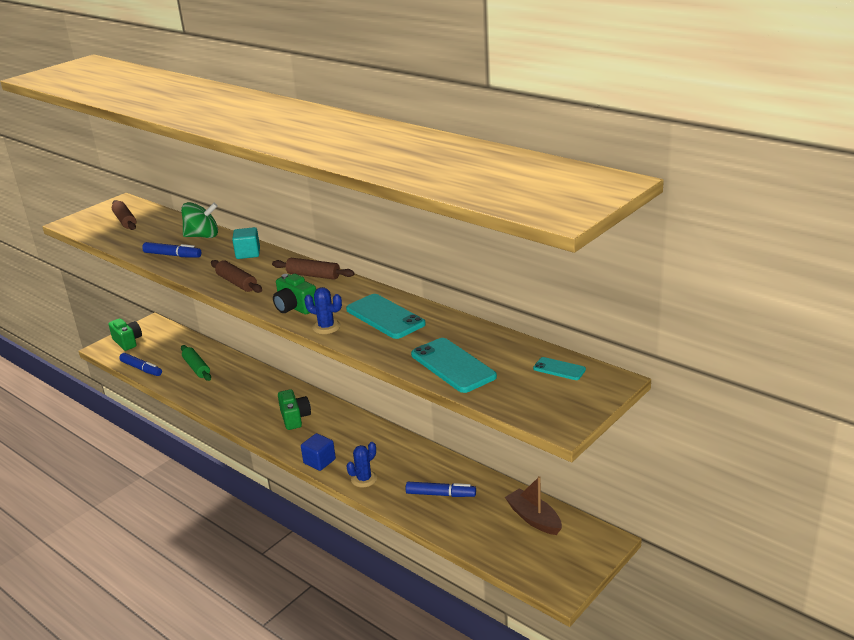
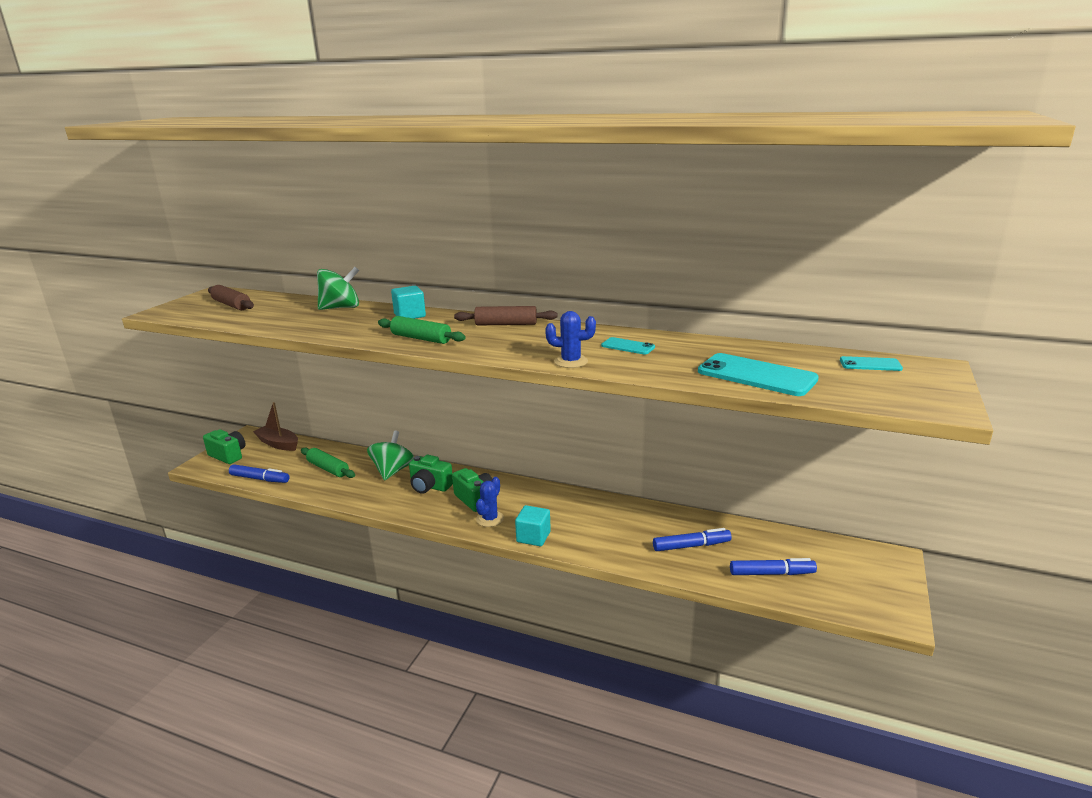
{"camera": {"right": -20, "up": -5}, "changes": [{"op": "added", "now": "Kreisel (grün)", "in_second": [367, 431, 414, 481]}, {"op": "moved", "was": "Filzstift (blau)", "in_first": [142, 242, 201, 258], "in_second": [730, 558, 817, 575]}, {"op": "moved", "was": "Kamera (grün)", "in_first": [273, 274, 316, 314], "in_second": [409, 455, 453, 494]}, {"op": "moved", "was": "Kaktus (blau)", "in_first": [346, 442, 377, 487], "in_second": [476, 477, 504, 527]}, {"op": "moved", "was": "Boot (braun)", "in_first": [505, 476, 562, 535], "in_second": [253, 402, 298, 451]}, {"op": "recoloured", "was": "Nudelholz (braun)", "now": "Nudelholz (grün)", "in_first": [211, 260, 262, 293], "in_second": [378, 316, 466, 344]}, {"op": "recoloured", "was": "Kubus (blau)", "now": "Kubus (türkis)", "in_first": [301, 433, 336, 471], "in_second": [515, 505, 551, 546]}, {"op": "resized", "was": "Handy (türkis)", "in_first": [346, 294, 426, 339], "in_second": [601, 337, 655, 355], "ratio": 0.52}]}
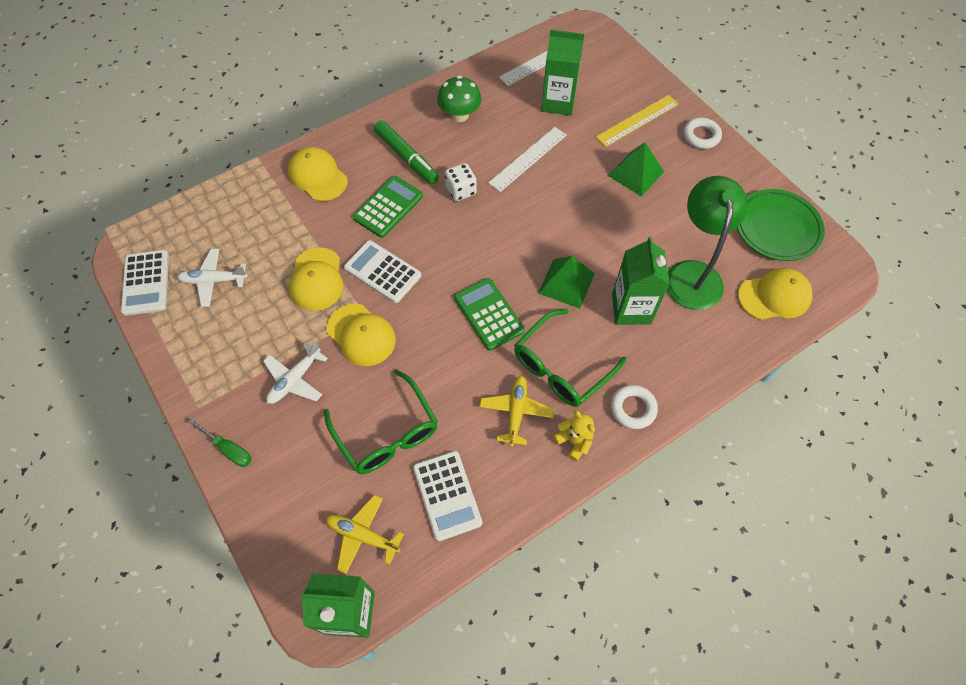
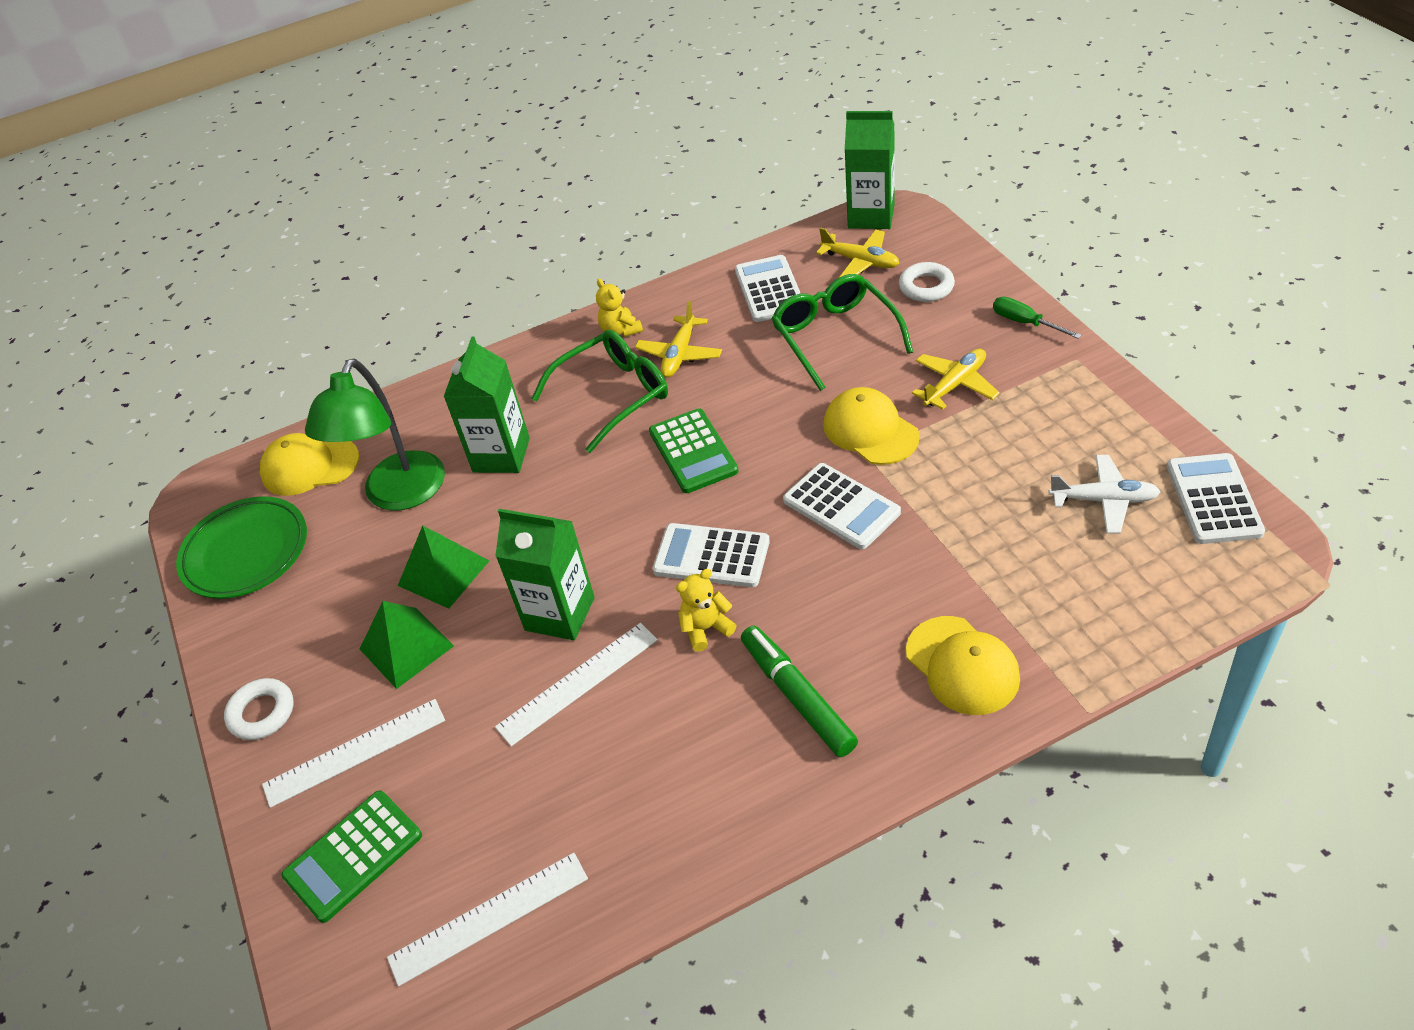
{"camera": {"right": -165, "up": -15}, "changes": [{"op": "removed", "was": "Kappe (gelb)", "in_first": [289, 247, 343, 311]}, {"op": "removed", "was": "Pilz (grün)", "in_first": [437, 76, 481, 122]}, {"op": "added", "now": "Taschenrechner (weiß)", "in_second": [653, 523, 770, 587]}, {"op": "moved", "was": "Taschenrechner (grün)", "in_first": [353, 176, 423, 238], "in_second": [281, 791, 422, 923]}, {"op": "moved", "was": "Pyramide (grün)", "in_first": [538, 256, 595, 308], "in_second": [398, 525, 489, 609]}, {"op": "moved", "was": "Getränkekarton (grün)", "in_first": [541, 30, 584, 116], "in_second": [495, 509, 595, 640]}, {"op": "moved", "was": "Ring (weiß)", "in_first": [611, 385, 658, 429], "in_second": [899, 262, 955, 302]}, {"op": "replaced", "was": "Spielwürfel (weiß)", "now": "Teddybär (gelb)", "in_first": [445, 163, 477, 201], "in_second": [676, 569, 737, 652]}, {"op": "recoloured", "was": "Flugzeug (weiß)", "now": "Flugzeug (gelb)", "in_first": [263, 341, 328, 404], "in_second": [912, 349, 1000, 410]}, {"op": "recoloured", "was": "Lineal (gelb)", "now": "Lineal (weiß)", "in_first": [596, 95, 679, 147], "in_second": [262, 699, 445, 808]}]}
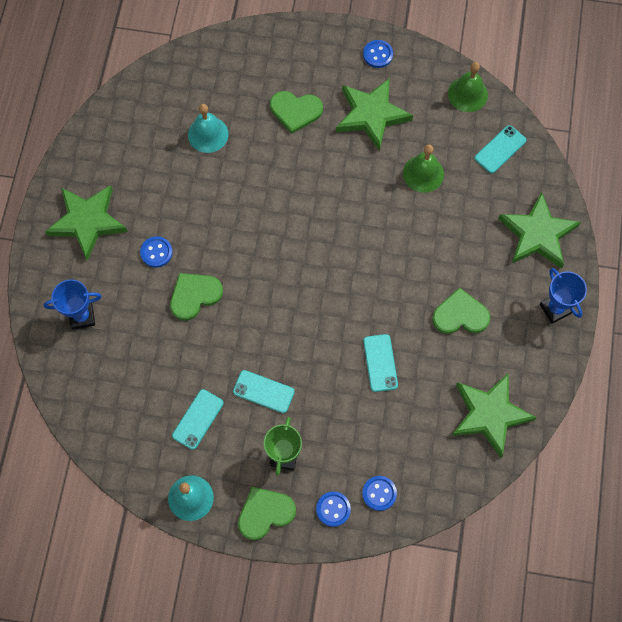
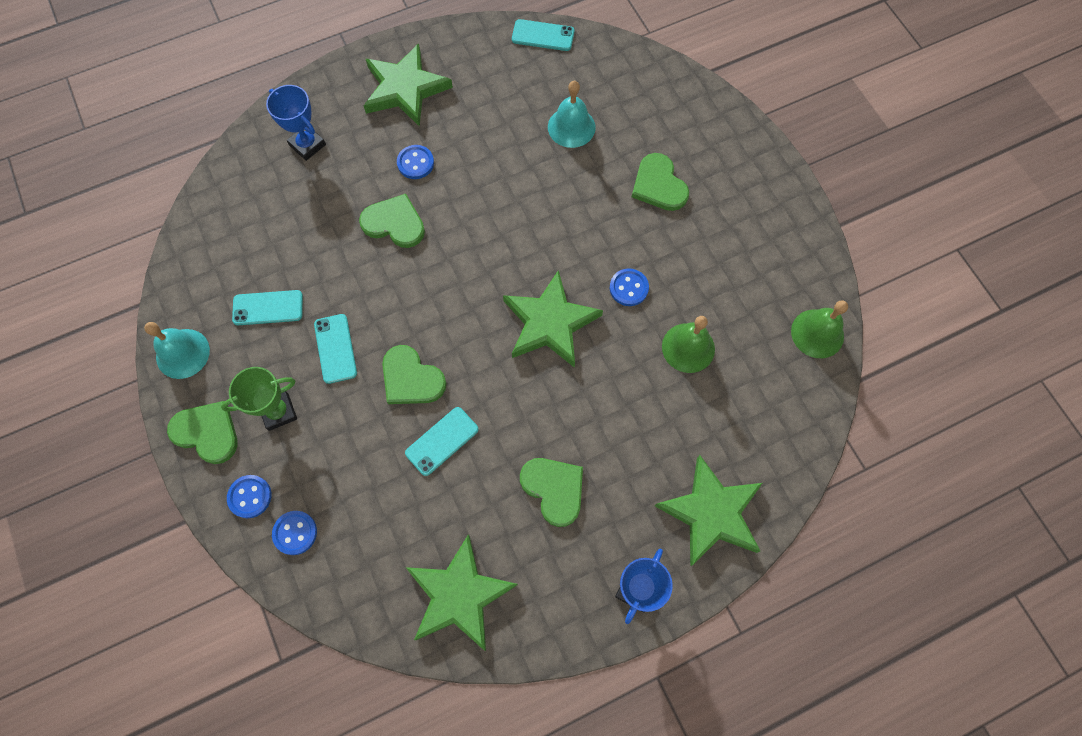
{"camera": {"right": 55, "up": 0}, "changes": [{"op": "added", "now": "Herz (grün)", "in_second": [382, 345, 446, 404]}, {"op": "moved", "was": "Stern (grün)", "in_first": [336, 78, 413, 151], "in_second": [503, 270, 603, 368]}, {"op": "moved", "was": "Knopf (blau)", "in_first": [363, 40, 393, 68], "in_second": [610, 269, 649, 306]}, {"op": "moved", "was": "Handy (türkis)", "in_first": [475, 125, 526, 173], "in_second": [512, 19, 574, 51]}]}
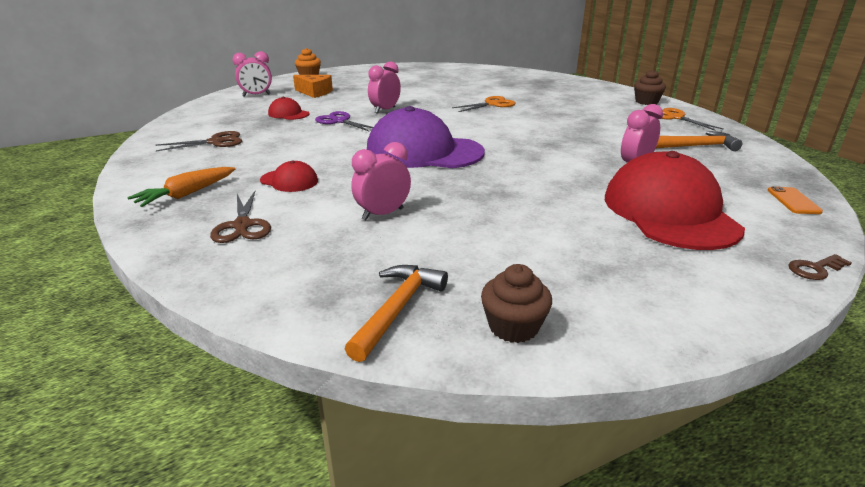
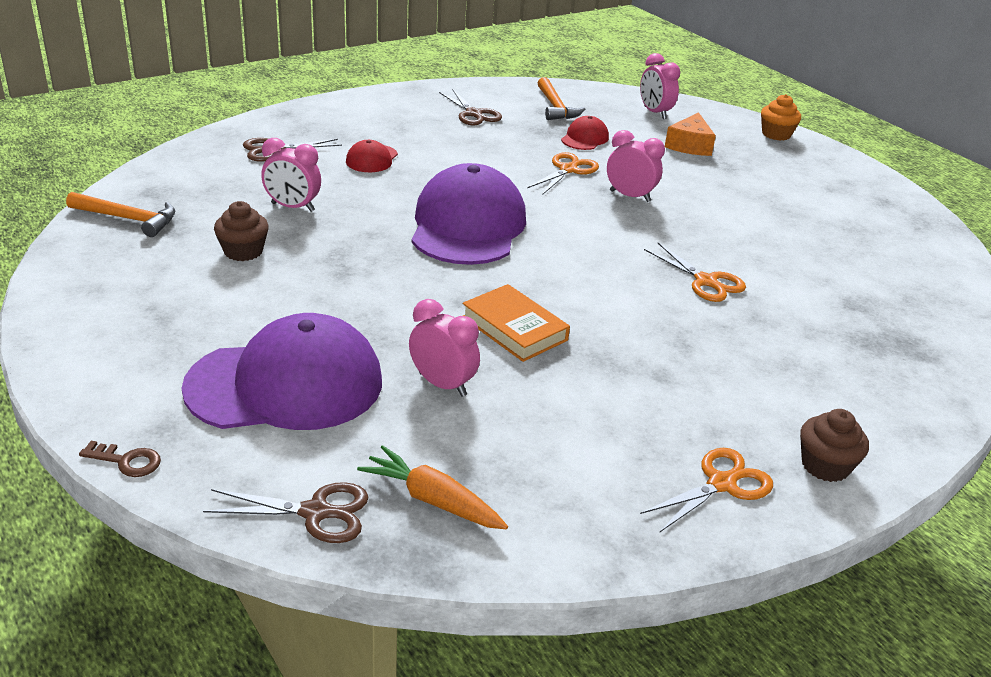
{"camera": {"right": 80, "up": 5}, "changes": [{"op": "added", "now": "Buch (orange)", "in_second": [463, 284, 570, 362]}, {"op": "moved", "was": "Karotte (orange)", "in_first": [127, 167, 235, 207], "in_second": [357, 445, 508, 529]}, {"op": "moved", "was": "Muffin (braun)", "in_first": [481, 264, 552, 343], "in_second": [214, 201, 269, 261]}, {"op": "moved", "was": "Hammer (orange)", "in_first": [655, 131, 742, 151], "in_second": [538, 77, 585, 120]}, {"op": "replaced", "was": "Handy (orange)", "now": "Schere (braun)", "in_first": [767, 186, 823, 214], "in_second": [203, 482, 368, 543]}, {"op": "recoloured", "was": "Schere (lila)", "now": "Schere (orange)", "in_first": [315, 111, 373, 132], "in_second": [527, 152, 599, 194]}, {"op": "recoloured", "was": "Kappe (rot)", "now": "Kappe (lila)", "in_first": [605, 151, 745, 250], "in_second": [181, 313, 382, 430]}, {"op": "turned", "was": "Wecker (rosa)", "in_first": [351, 142, 411, 220], "in_second": [261, 138, 321, 212], "clockwise": 150}, {"op": "turned", "was": "Schlüssel (braun)", "in_first": [789, 254, 852, 280], "in_second": [79, 441, 161, 477], "clockwise": 135}]}
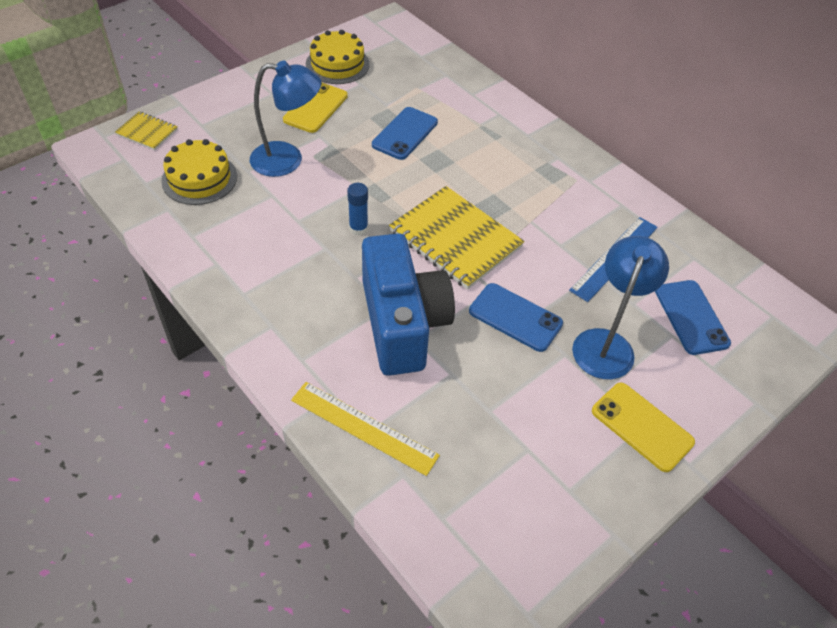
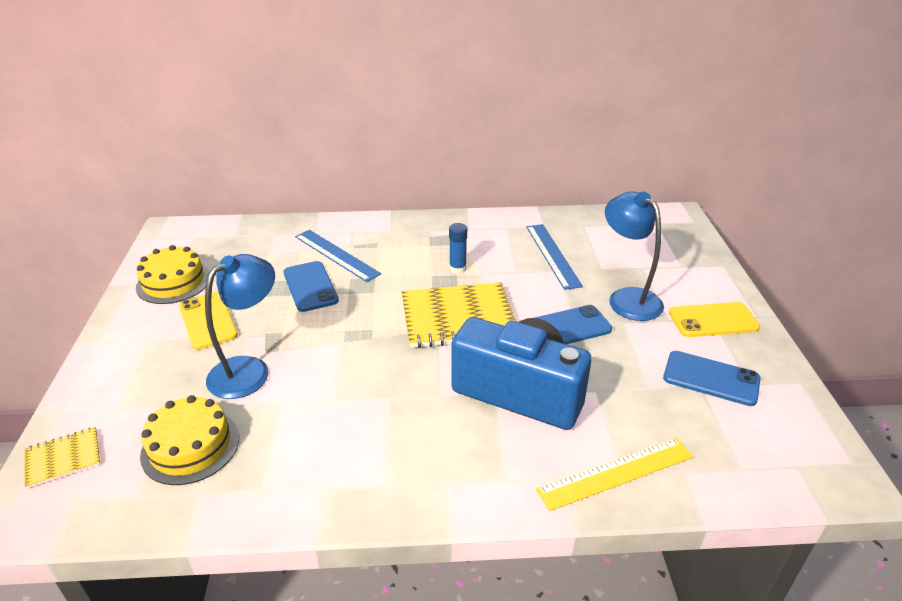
{"camera": {"right": -50, "up": -15}, "changes": [{"op": "added", "now": "Lineal (blau)", "in_second": [295, 230, 381, 282]}, {"op": "moved", "was": "Klebestift (blau)", "in_first": [347, 183, 368, 235], "in_second": [449, 223, 467, 274]}, {"op": "moved", "was": "Handy (blau)", "in_first": [655, 280, 731, 355], "in_second": [663, 351, 761, 406]}]}
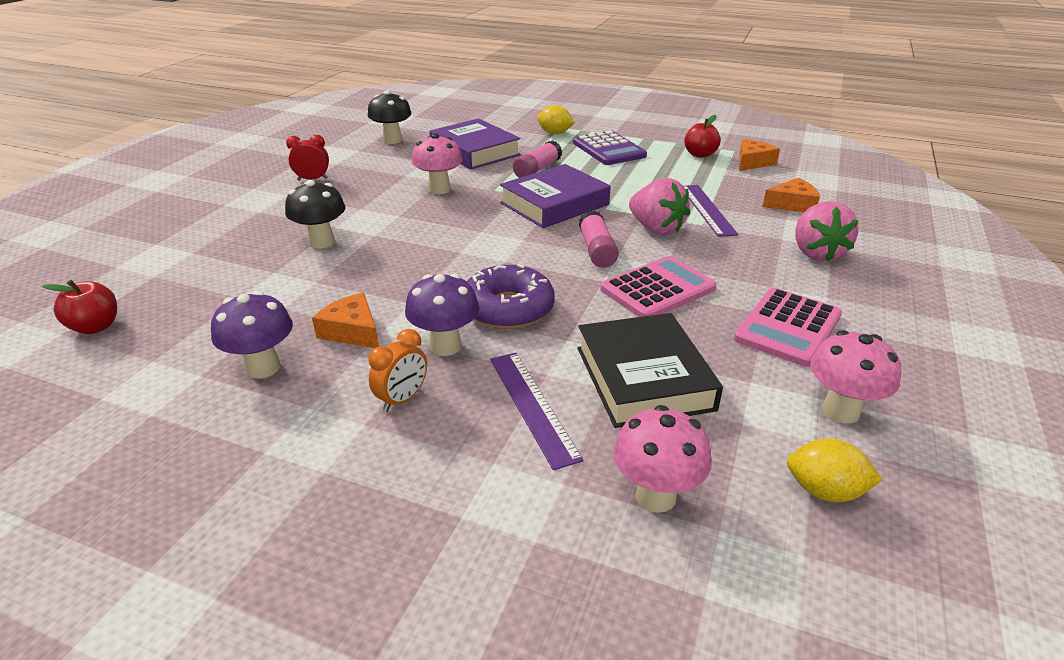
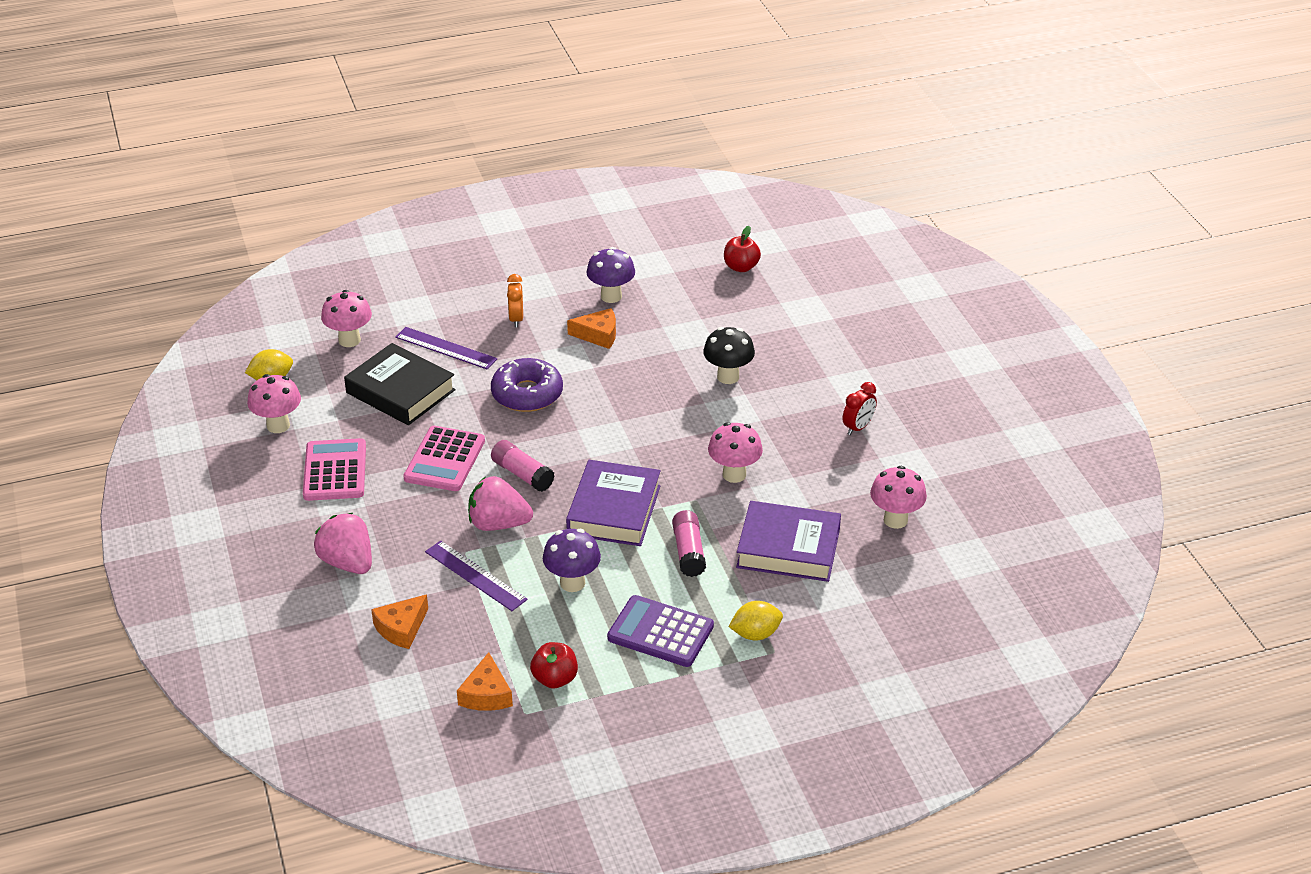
{"camera": {"right": 140, "up": 5}, "changes": [{"op": "moved", "was": "Pilz (lila)", "in_first": [405, 274, 479, 356], "in_second": [543, 529, 601, 592]}, {"op": "recoloured", "was": "Pilz (schwarz)", "now": "Pilz (rosa)", "in_first": [368, 90, 412, 144], "in_second": [870, 466, 927, 529]}]}
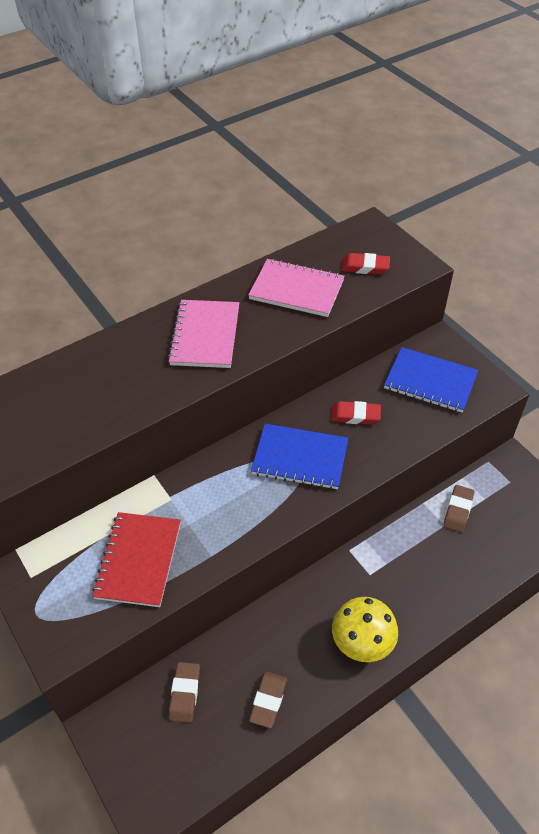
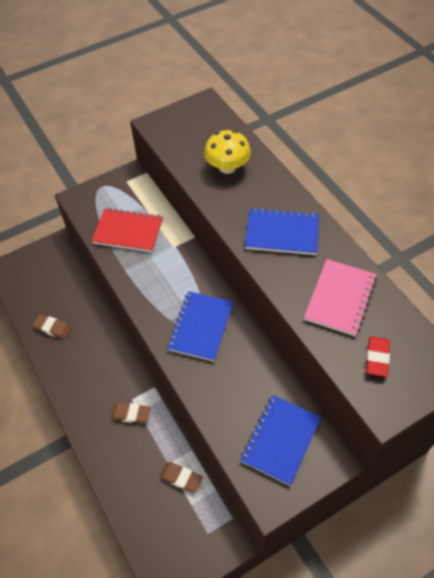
{"camera": {"right": 95, "up": 5}, "changes": [{"op": "removed", "was": "Radiergummi (rot)", "in_first": [331, 401, 381, 425]}, {"op": "moved", "was": "Radiergummi (braun)", "in_first": [169, 662, 200, 723], "in_second": [110, 402, 151, 424]}, {"op": "moved", "was": "Pilz (gelb)", "in_first": [332, 597, 398, 662], "in_second": [204, 130, 251, 174]}, {"op": "recoloured", "was": "Notizbuch (rosa)", "now": "Notizbuch (blau)", "in_first": [167, 300, 239, 368], "in_second": [245, 208, 319, 255]}]}
